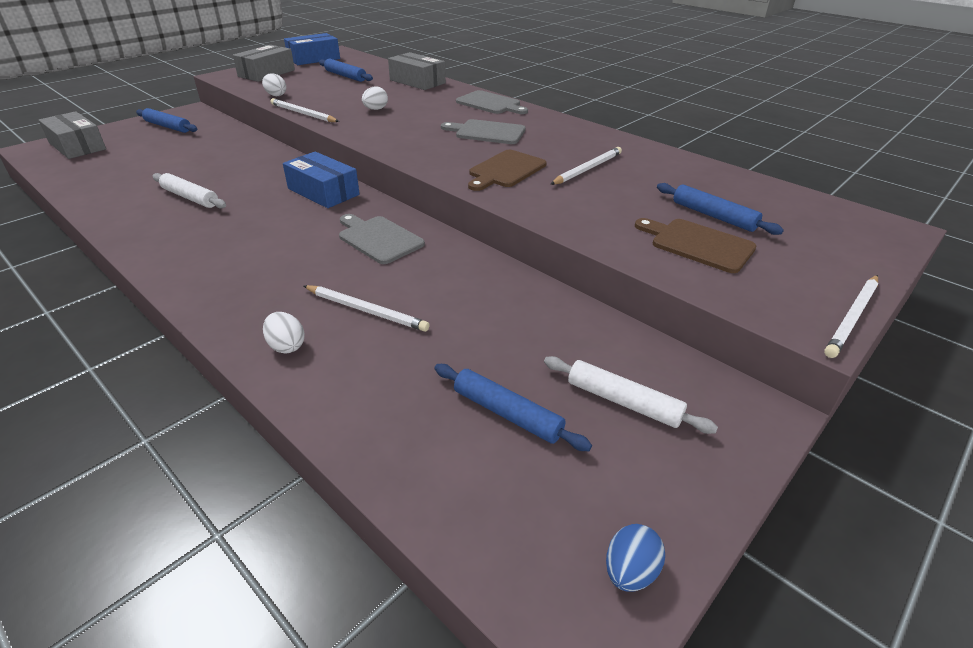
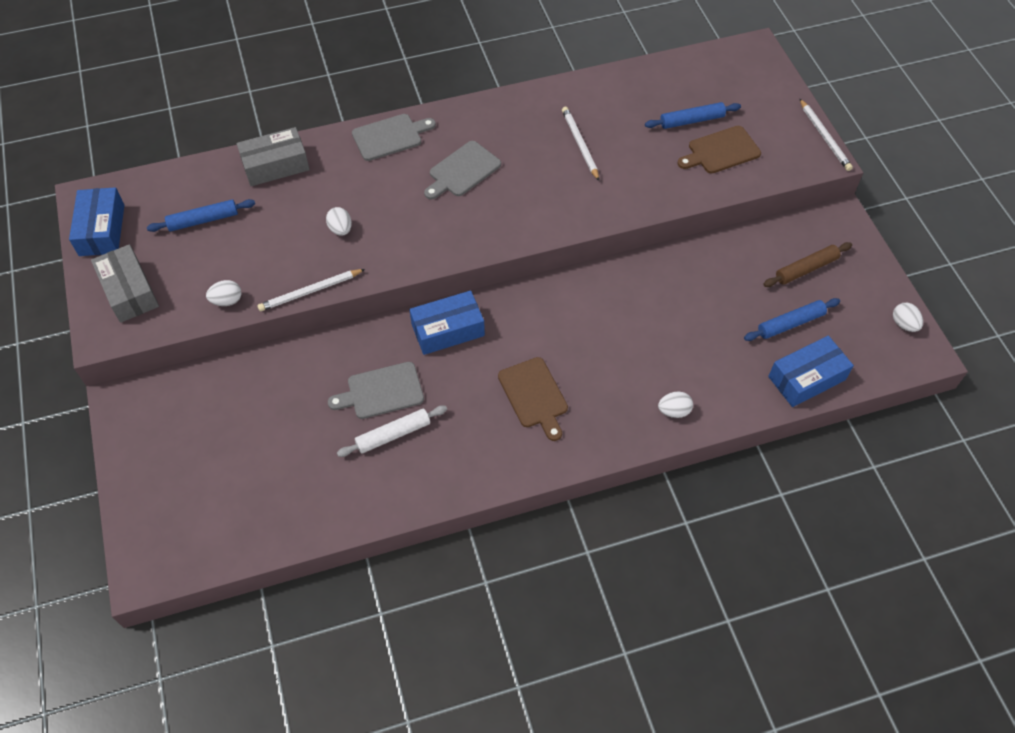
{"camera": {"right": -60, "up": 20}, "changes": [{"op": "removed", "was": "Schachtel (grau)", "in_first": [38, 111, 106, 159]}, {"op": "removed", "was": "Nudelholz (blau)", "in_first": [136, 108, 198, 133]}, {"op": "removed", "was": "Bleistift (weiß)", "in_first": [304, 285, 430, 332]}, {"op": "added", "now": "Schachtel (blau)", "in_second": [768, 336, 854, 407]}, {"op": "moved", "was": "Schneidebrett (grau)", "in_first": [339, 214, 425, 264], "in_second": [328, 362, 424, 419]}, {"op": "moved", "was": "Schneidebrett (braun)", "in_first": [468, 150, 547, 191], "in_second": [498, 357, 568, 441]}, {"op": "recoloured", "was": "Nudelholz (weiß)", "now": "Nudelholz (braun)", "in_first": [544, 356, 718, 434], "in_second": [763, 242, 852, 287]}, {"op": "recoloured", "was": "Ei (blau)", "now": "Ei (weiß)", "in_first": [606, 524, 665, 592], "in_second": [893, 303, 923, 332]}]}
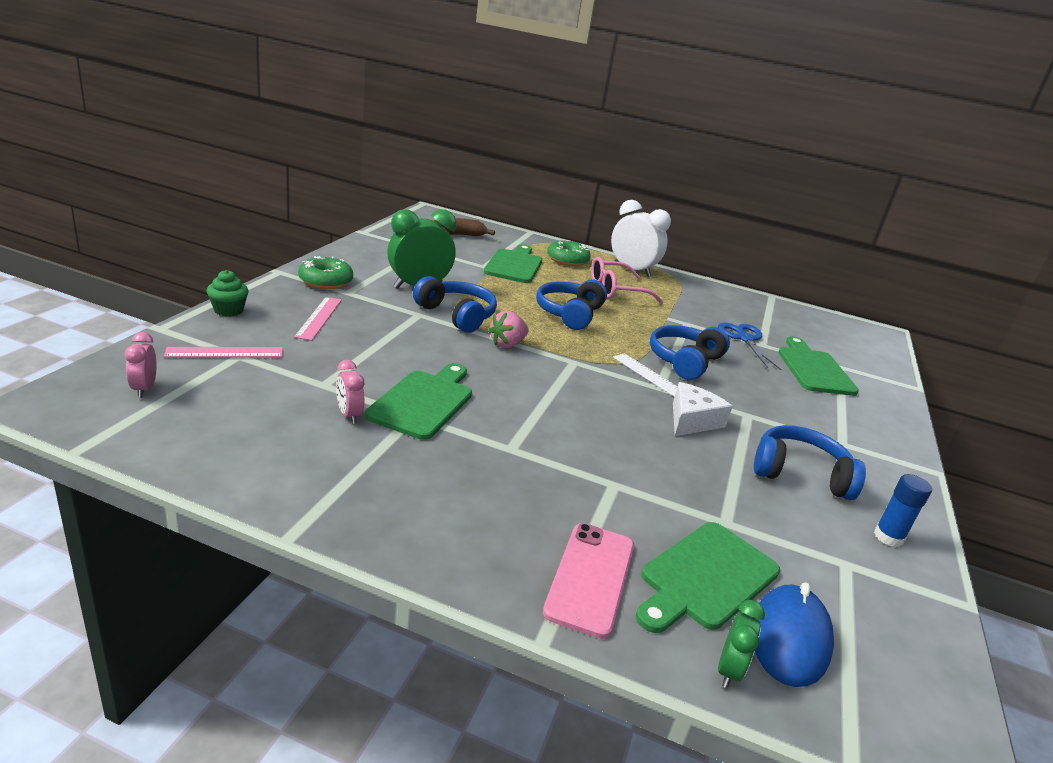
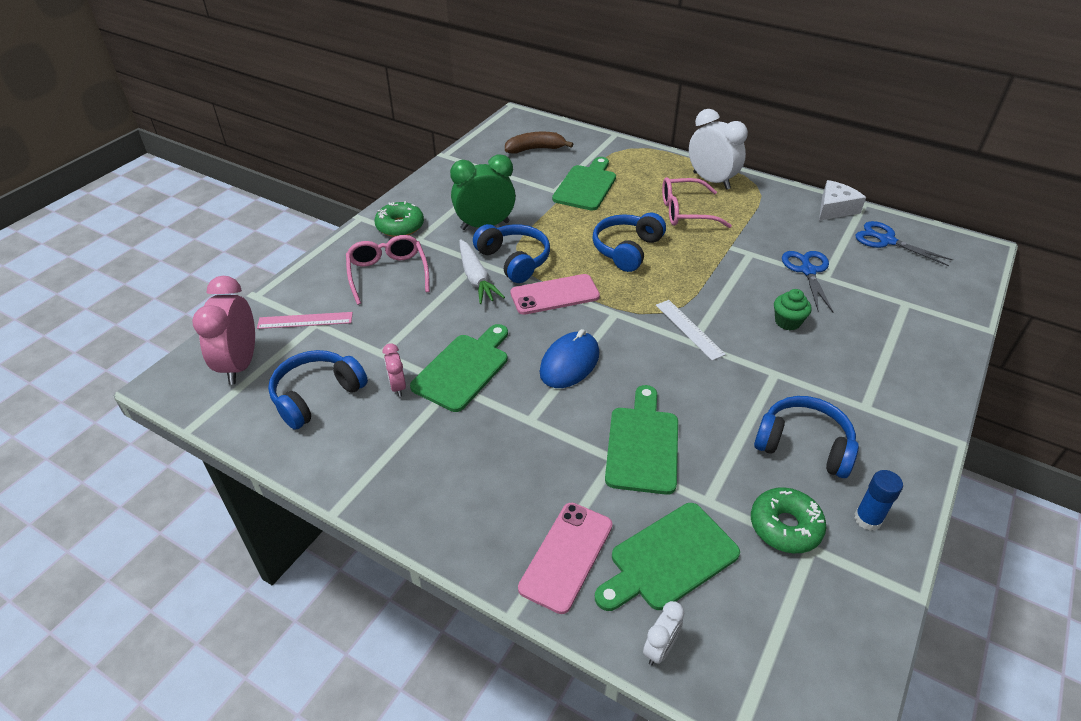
{"camera": {"right": 15, "up": 15}, "changes": [{"op": "added", "now": "Karotte (weiß)", "in_second": [459, 239, 505, 304]}, {"op": "added", "now": "Schere (blau)", "in_second": [856, 221, 953, 266]}, {"op": "moved", "was": "Muffin (grün)", "in_first": [206, 270, 249, 317], "in_second": [774, 289, 812, 330]}, {"op": "moved", "was": "Donut (grün)", "in_first": [547, 240, 591, 266], "in_second": [751, 487, 826, 553]}, {"op": "moved", "was": "Kopfhörer (blau)", "in_first": [650, 325, 730, 380], "in_second": [268, 350, 368, 430]}, {"op": "moved", "was": "Käse (weiß)", "in_first": [673, 382, 733, 436], "in_second": [819, 180, 866, 221]}, {"op": "moved", "was": "Computermaus (blau)", "in_first": [754, 583, 834, 687], "in_second": [540, 329, 599, 388]}, {"op": "moved", "was": "Schneidebrett (grün)", "in_first": [778, 336, 859, 396], "in_second": [605, 385, 678, 495]}, {"op": "replaced", "was": "Lineal (rosa)", "now": "Brille (rosa)", "in_first": [294, 297, 342, 341], "in_second": [346, 235, 430, 305]}, {"op": "replaced", "was": "Erdbeere (rosa)", "now": "Handy (rosa)", "in_first": [488, 311, 529, 348], "in_second": [510, 274, 600, 315]}, {"op": "recoloured", "was": "Wecker (grün)", "now": "Wecker (weiß)", "in_first": [718, 600, 765, 688], "in_second": [643, 601, 684, 665]}, {"op": "resized", "was": "Wecker (rosa)", "in_first": [125, 332, 157, 398], "in_second": [192, 276, 255, 384], "ratio": 2.01}]}
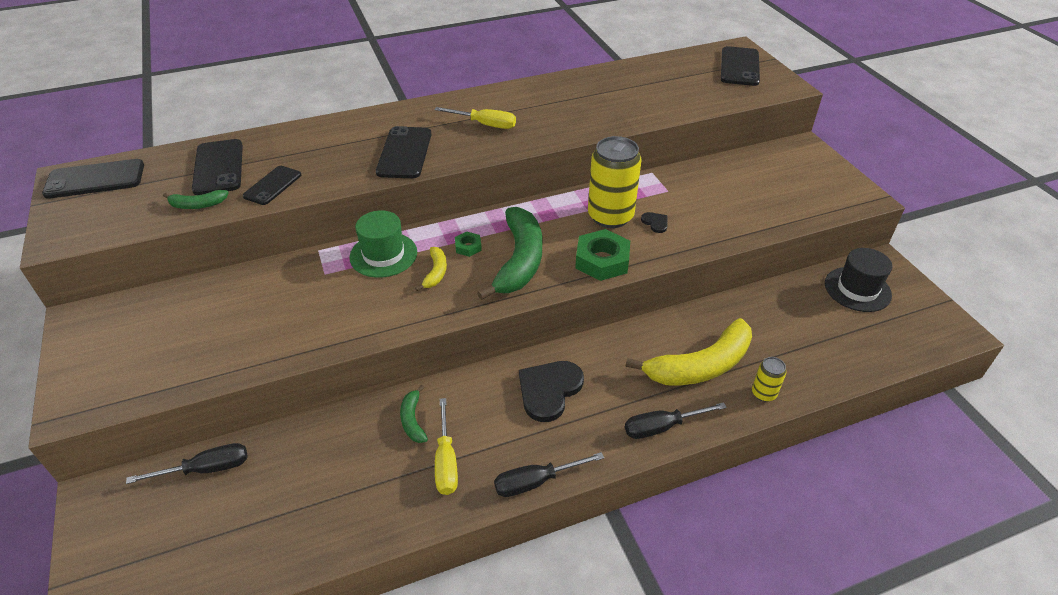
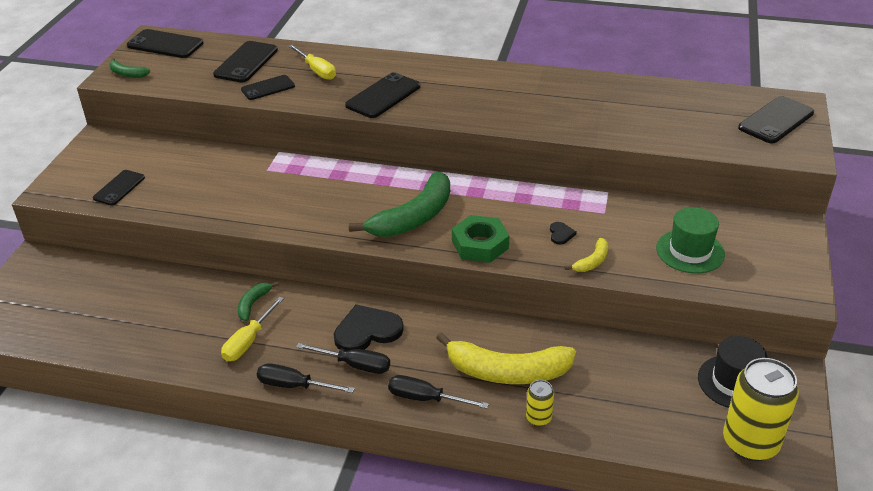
{"camera": {"right": 35, "up": -5}, "changes": [{"op": "removed", "was": "Sechskantmutter (grün)", "in_first": [455, 232, 482, 257]}, {"op": "added", "now": "Handy (schwarz)", "in_second": [93, 170, 145, 205]}, {"op": "moved", "was": "Schraubenzieher (schwarz)", "in_first": [126, 443, 248, 484], "in_second": [296, 343, 390, 374]}, {"op": "moved", "was": "Banane (grün)", "in_first": [163, 190, 229, 209], "in_second": [110, 58, 150, 78]}, {"op": "moved", "was": "Hut (grün)", "in_first": [349, 210, 417, 278], "in_second": [656, 207, 725, 273]}, {"op": "moved", "was": "Banane (gelb)", "in_first": [415, 247, 447, 291], "in_second": [564, 238, 609, 272]}, {"op": "moved", "was": "Schraubenzieher (gelb)", "in_first": [434, 107, 516, 129], "in_second": [288, 45, 336, 80]}, {"op": "moved", "was": "Dose (gelb)", "in_first": [588, 136, 642, 228], "in_second": [723, 358, 799, 461]}]}
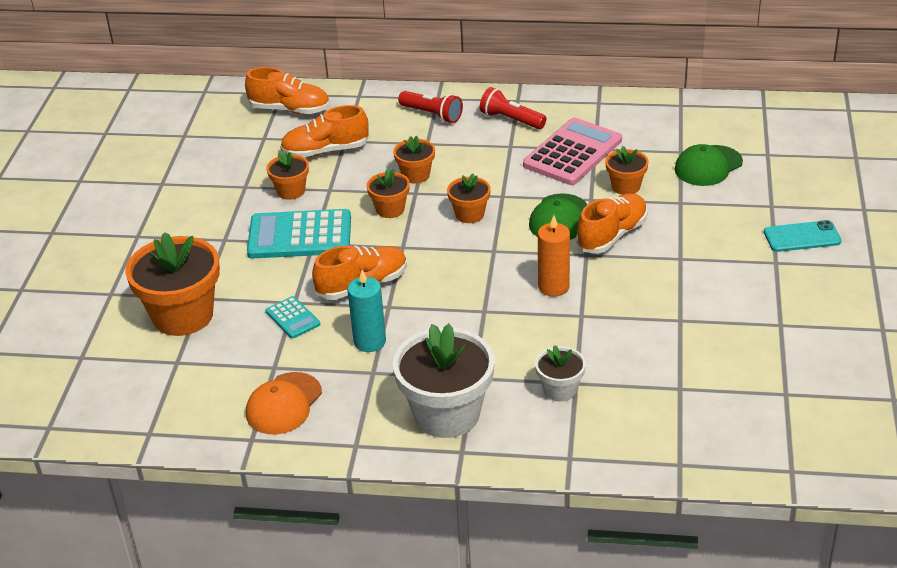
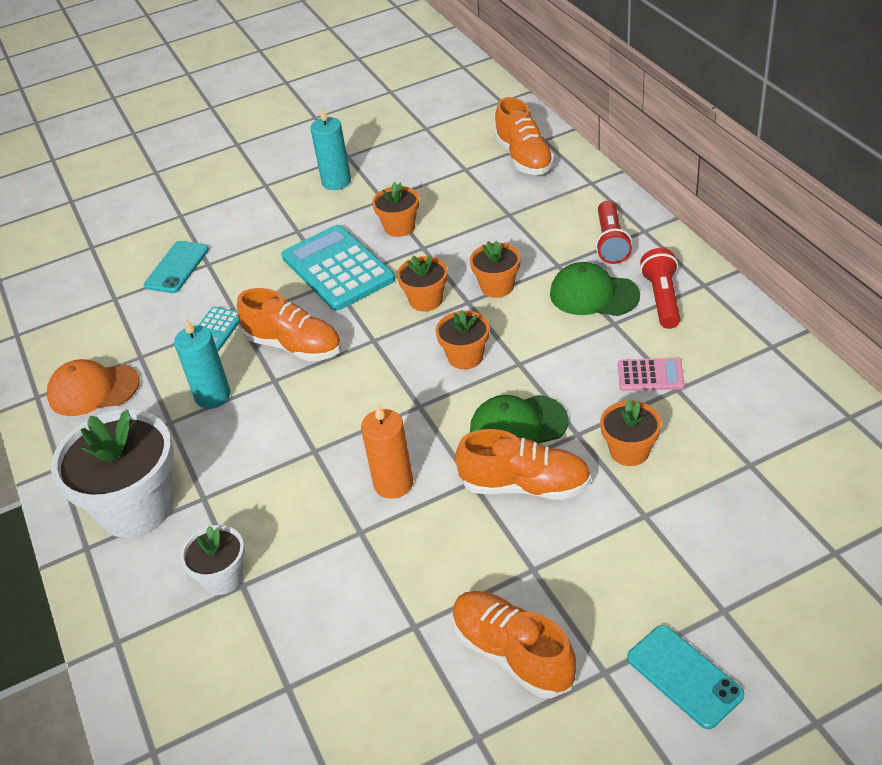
{"camera": {"right": 60, "up": 5}, "changes": [{"op": "added", "now": "Kerze (türkis)", "in_second": [310, 107, 351, 190]}, {"op": "moved", "was": "Schuh (orange)", "in_first": [280, 105, 369, 157], "in_second": [452, 591, 576, 698]}, {"op": "moved", "was": "Kappe (grün)", "in_first": [674, 144, 743, 186], "in_second": [550, 262, 640, 316]}, {"op": "replaced", "was": "Blumentopf (orange)", "now": "Handy (türkis)", "in_first": [125, 232, 220, 336], "in_second": [144, 241, 209, 293]}, {"op": "resized", "was": "Taschenrechner (rosa)", "in_first": [523, 118, 622, 185], "in_second": [618, 358, 685, 391], "ratio": 0.49}]}
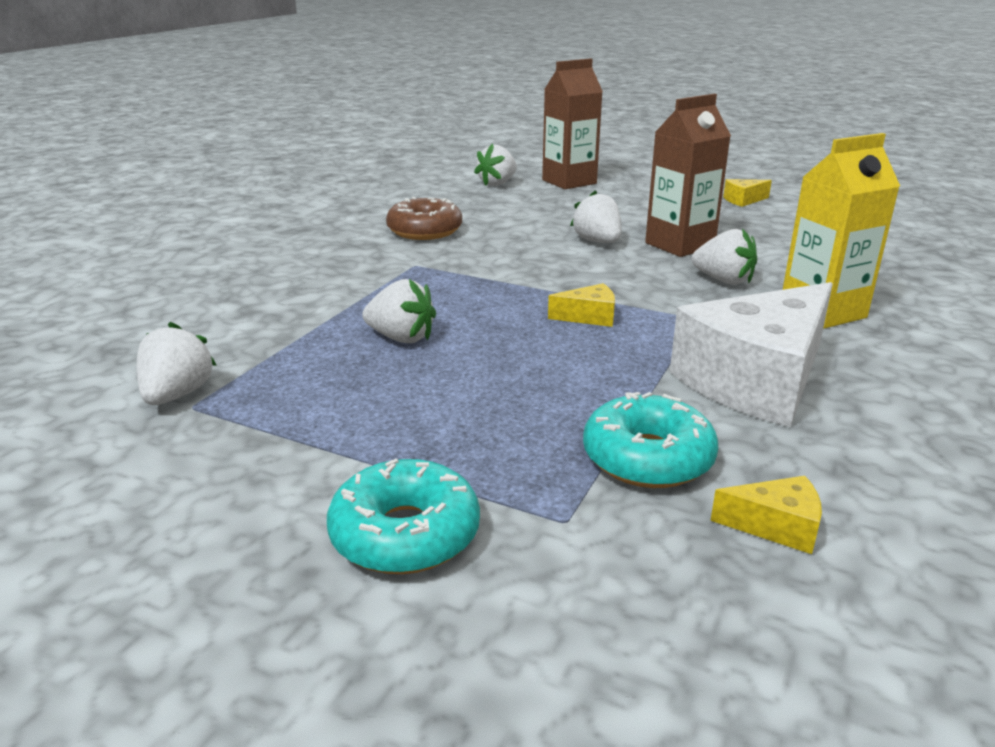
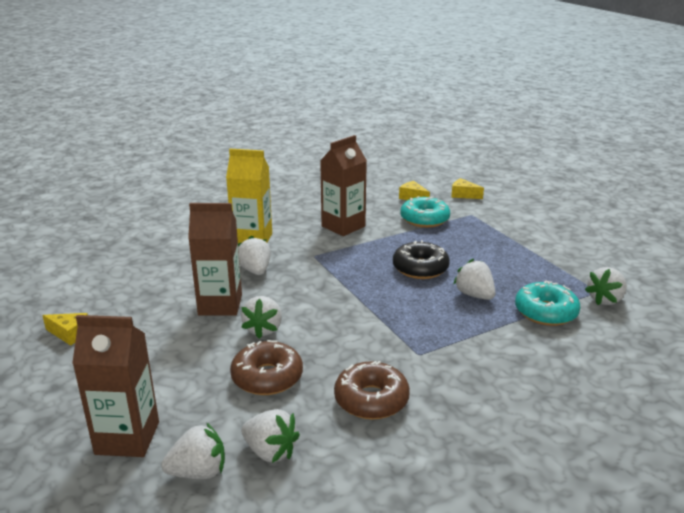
{"camera": {"right": -145, "up": 0}, "changes": [{"op": "added", "now": "Donut (braun)", "in_second": [230, 340, 303, 395]}, {"op": "added", "now": "Erdbeere (weiß)", "in_second": [241, 409, 300, 463]}, {"op": "added", "now": "Donut (schwarz)", "in_second": [393, 240, 450, 279]}, {"op": "moved", "was": "Donut (türkis)", "in_first": [327, 459, 480, 574], "in_second": [515, 280, 581, 326]}, {"op": "moved", "was": "Käse (gelb)", "in_first": [548, 283, 615, 327], "in_second": [451, 178, 484, 199]}, {"op": "replaced", "was": "Käse (weiß)", "now": "Getränkekarton (braun)", "in_first": [670, 282, 833, 427], "in_second": [320, 135, 367, 236]}]}
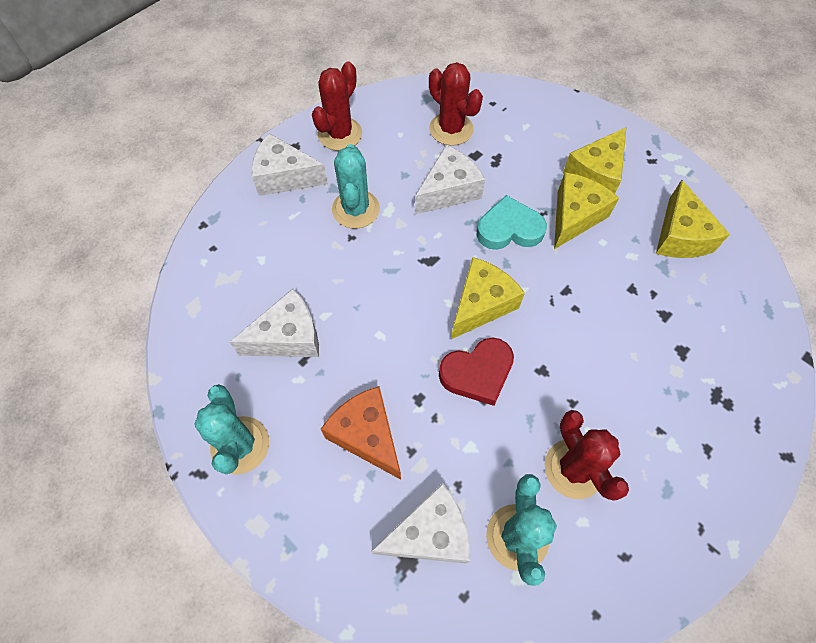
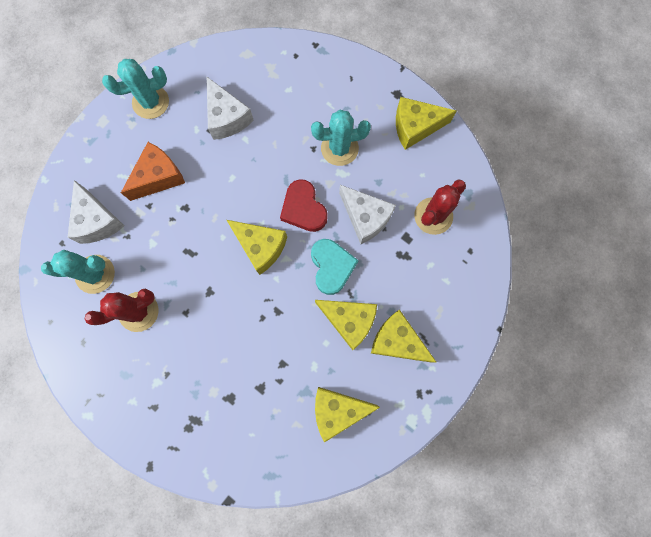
{"camera": {"right": 85, "up": 15}, "changes": [{"op": "removed", "was": "Käse (weiß)", "in_first": [251, 133, 328, 196]}, {"op": "moved", "was": "Herz (rot)", "in_first": [439, 337, 514, 406], "in_second": [280, 179, 328, 232]}, {"op": "replaced", "was": "Kaktus (rot)", "now": "Käse (gelb)", "in_first": [312, 62, 362, 151], "in_second": [396, 97, 456, 150]}]}
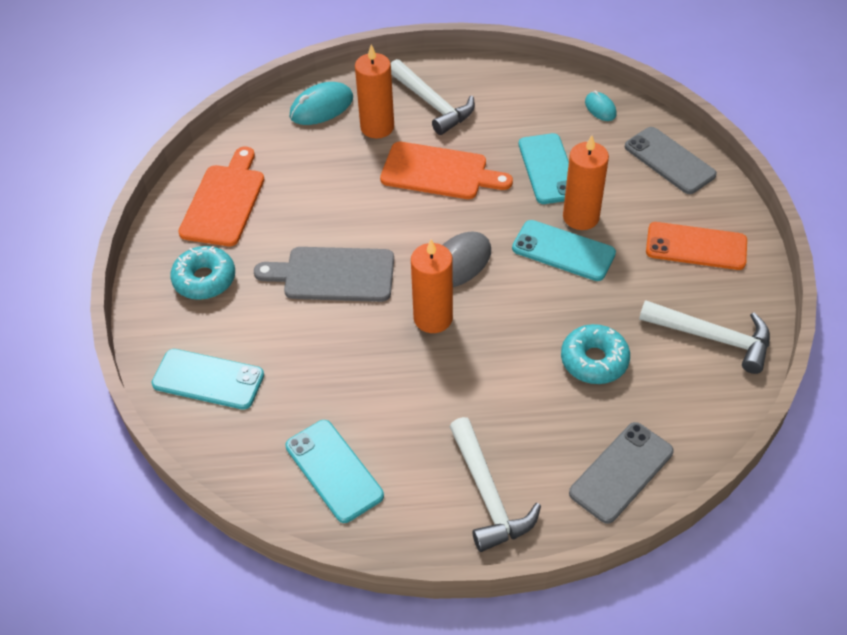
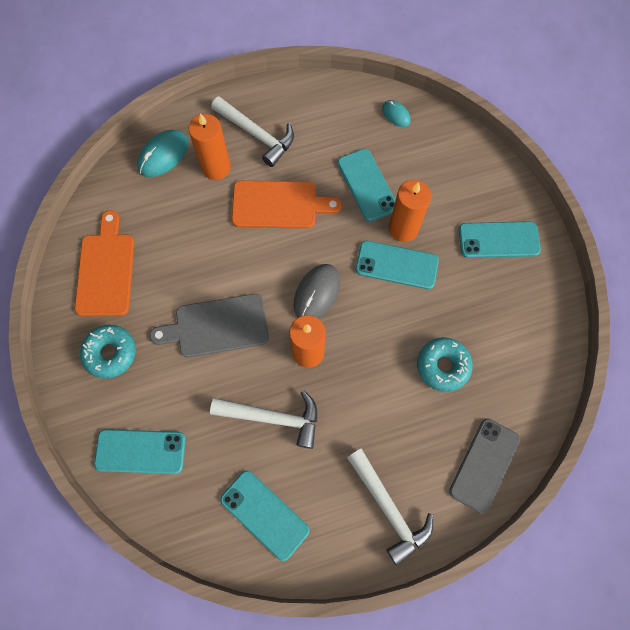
{"camera": {"right": -15, "up": 20}, "changes": [{"op": "removed", "was": "Handy (grau)", "in_first": [625, 127, 717, 194]}, {"op": "moved", "was": "Hammer (weiß)", "in_first": [639, 300, 770, 374], "in_second": [210, 390, 317, 449]}, {"op": "recoloured", "was": "Handy (orange)", "now": "Handy (türkis)", "in_first": [646, 222, 747, 270], "in_second": [459, 221, 541, 258]}]}
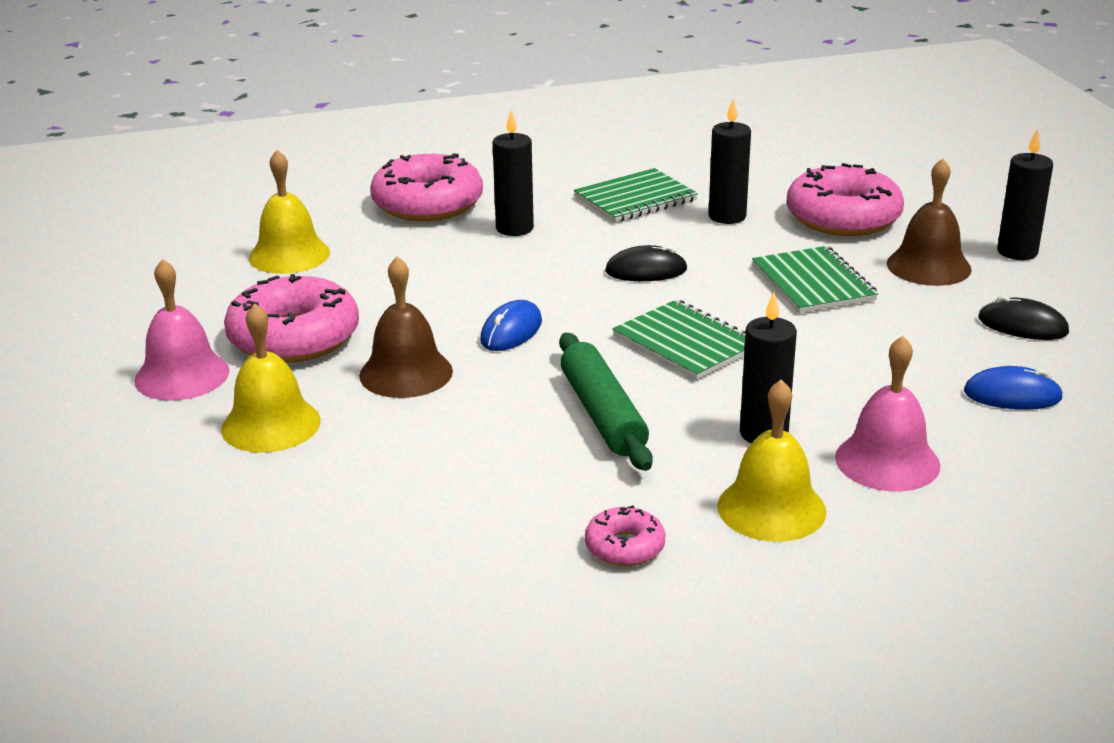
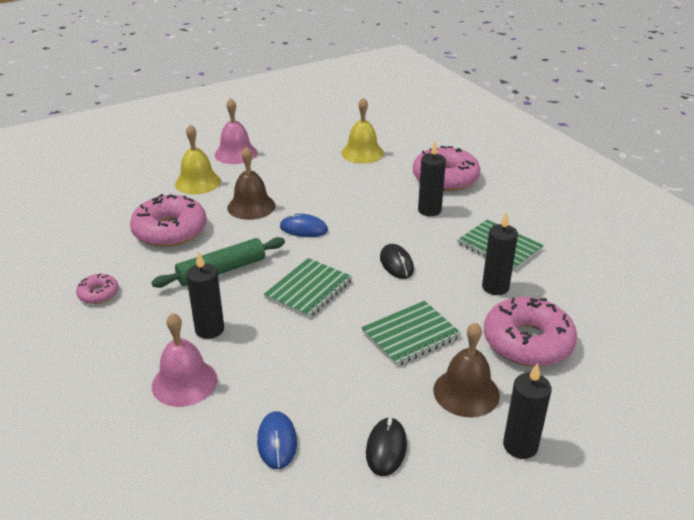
{"camera": {"right": 75, "up": 5}, "changes": [{"op": "removed", "was": "Glocke (gelb)", "in_first": [717, 379, 826, 542]}, {"op": "moved", "was": "Donut (rosa)", "in_first": [224, 274, 359, 363], "in_second": [130, 194, 207, 247]}]}
